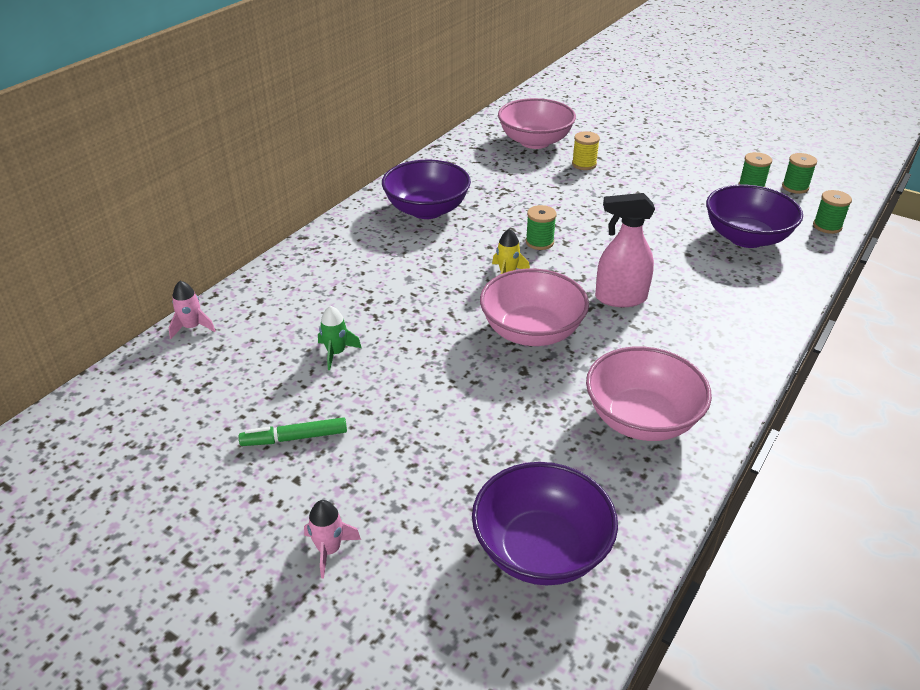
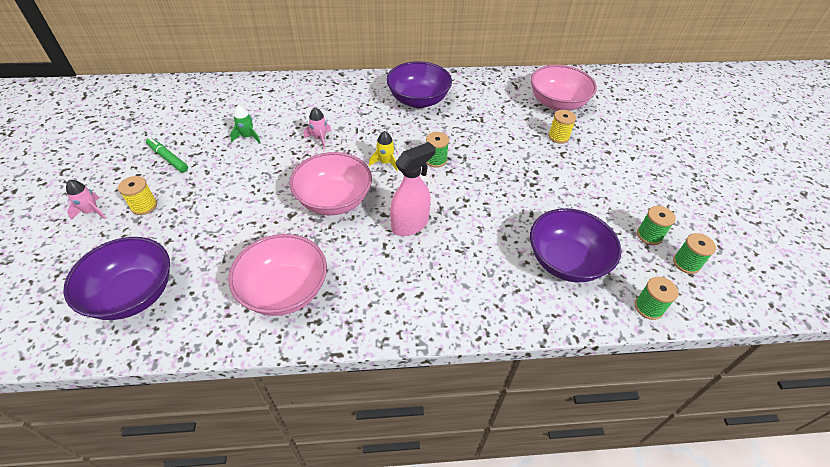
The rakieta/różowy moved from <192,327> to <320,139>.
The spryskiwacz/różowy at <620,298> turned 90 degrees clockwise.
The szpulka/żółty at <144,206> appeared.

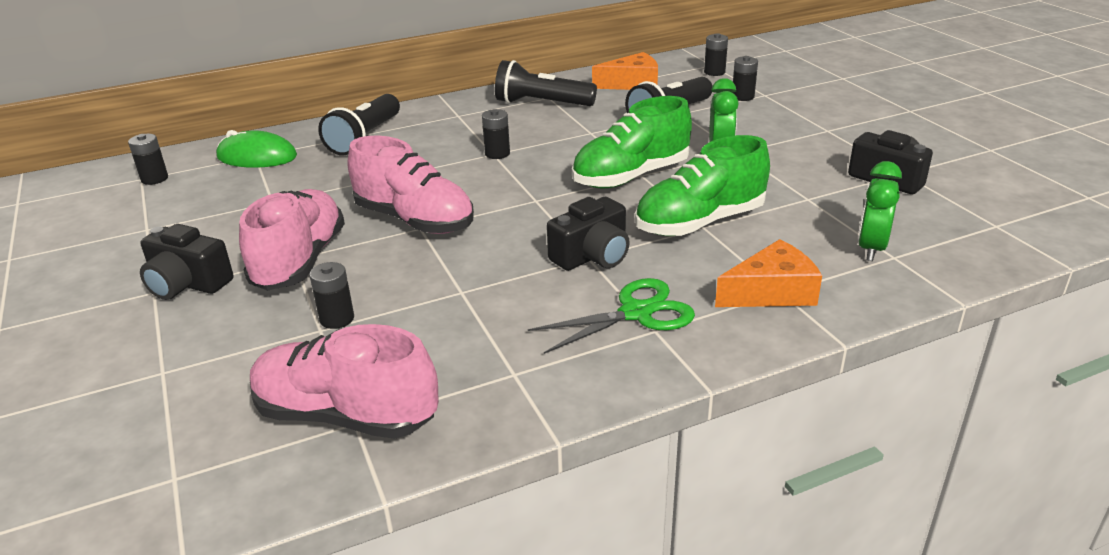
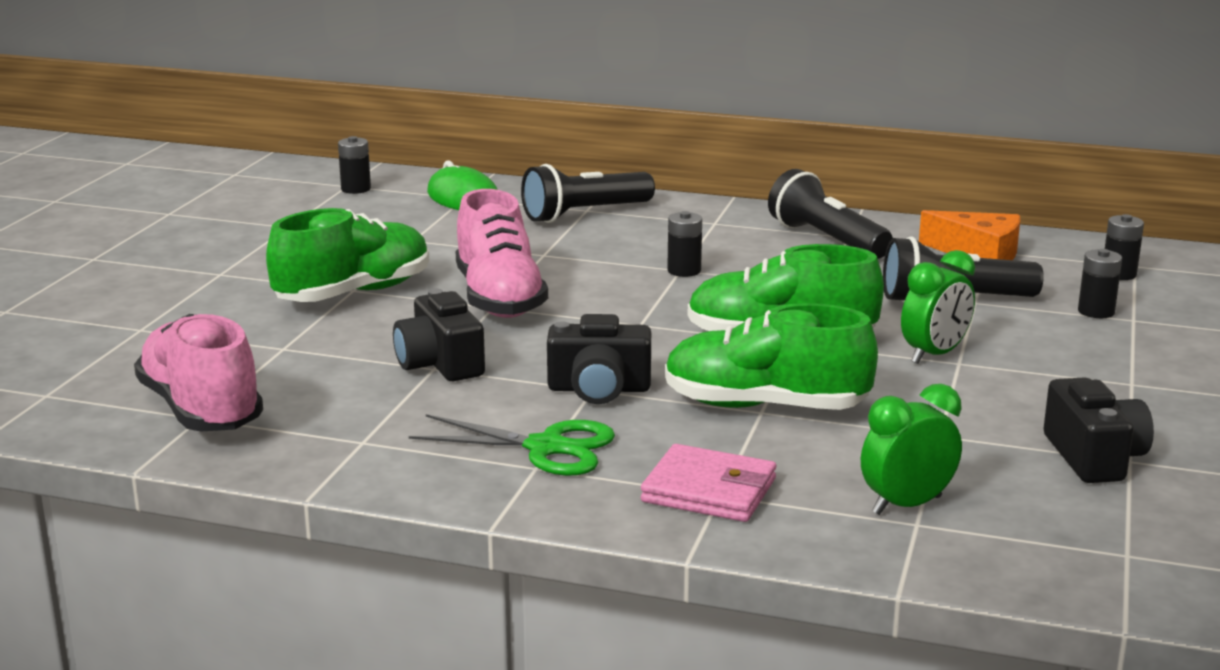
The aparat fotograficzny/czarny moved from <187,284> to <440,363>.
The but/różowy at <300,261> became the but/zielony at <354,293>.
The bateria/czarny at <337,319> disappeared.
The ser/pomarańczowy at <772,292> was replaced by the portfel/różowy at <709,490>.

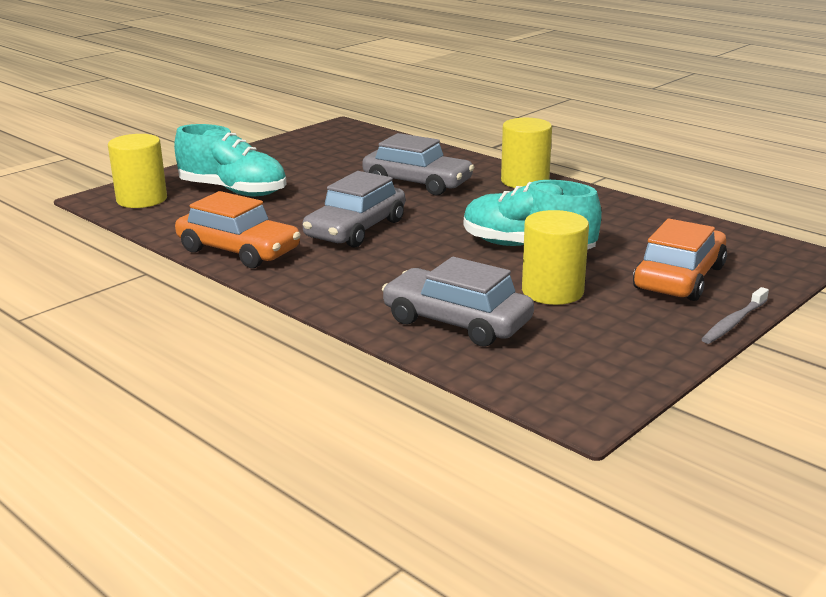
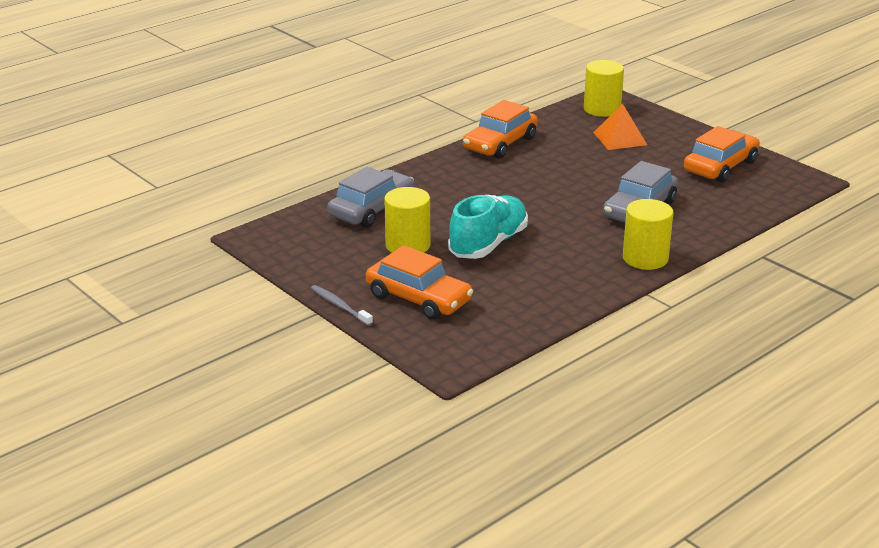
The but/turkusowy at <233,191> was replaced by the piramida/pomarańczowy at <620,138>.
The samochód/szary at <356,229> disappeared.
The samochód/pomarańczowy at <720,166> appeared.

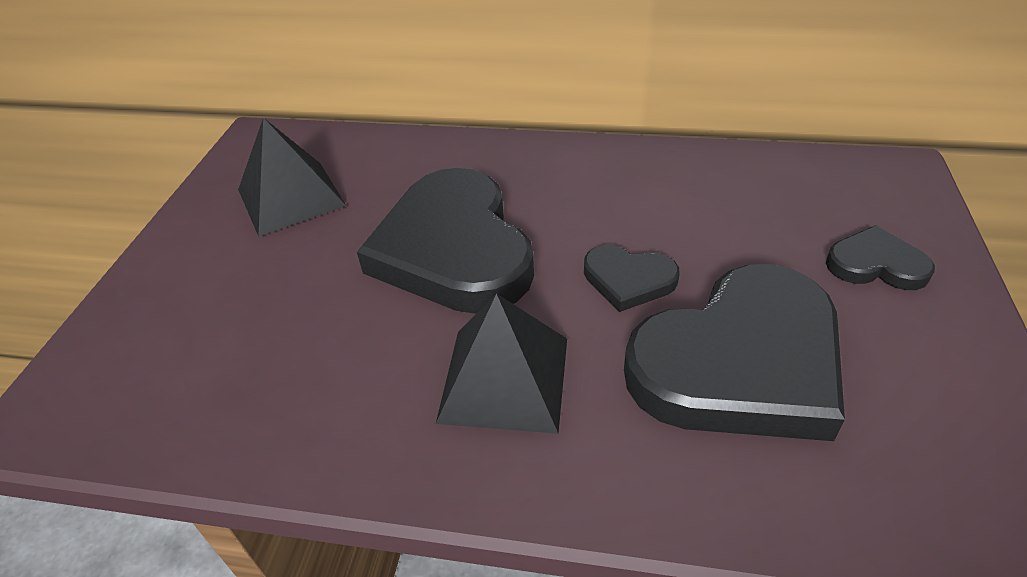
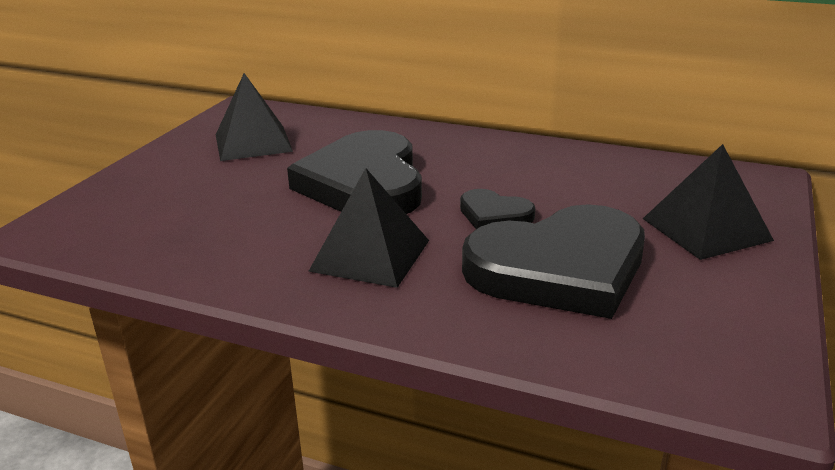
The serce/czarny at <876,264> was replaced by the piramida/czarny at <706,229>.

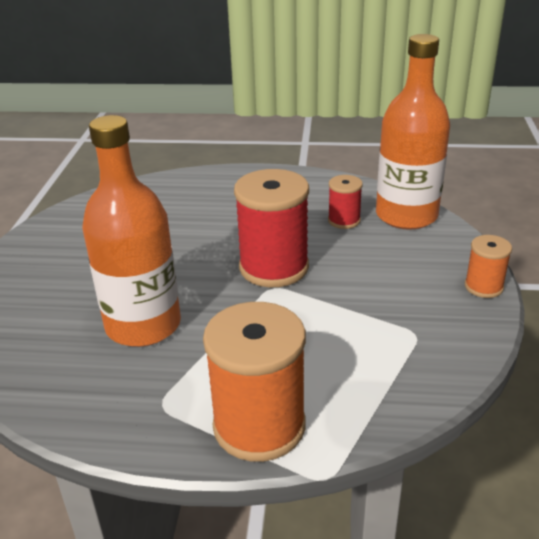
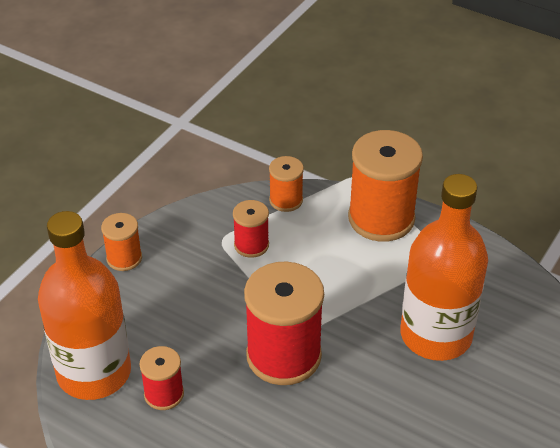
The szpulka/czerwony at <251,245> appeared.
The szpulka/pomarańczowy at <286,200> appeared.

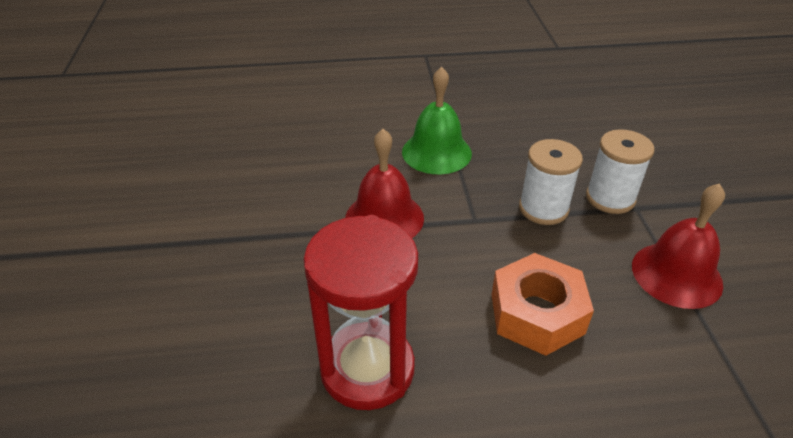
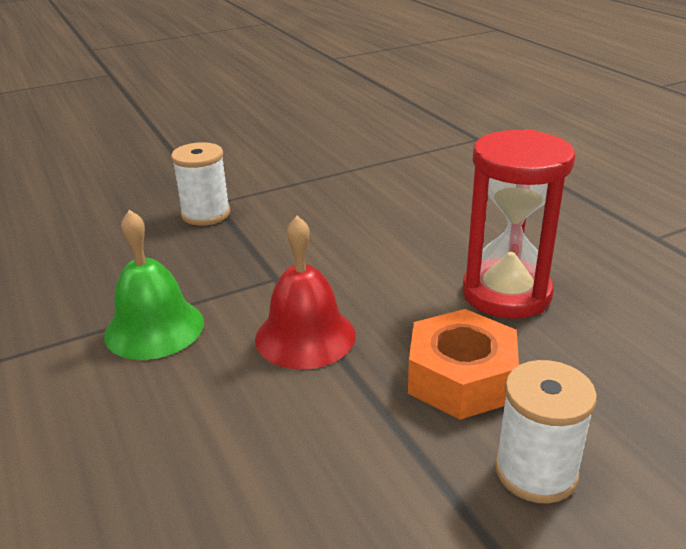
The nakrętka/pomarańczowy moved from <537,313> to <461,378>.
The szpulka/biały moved from <543,208> to <536,471>.
The dzwonek/czerwony at <676,274> disappeared.

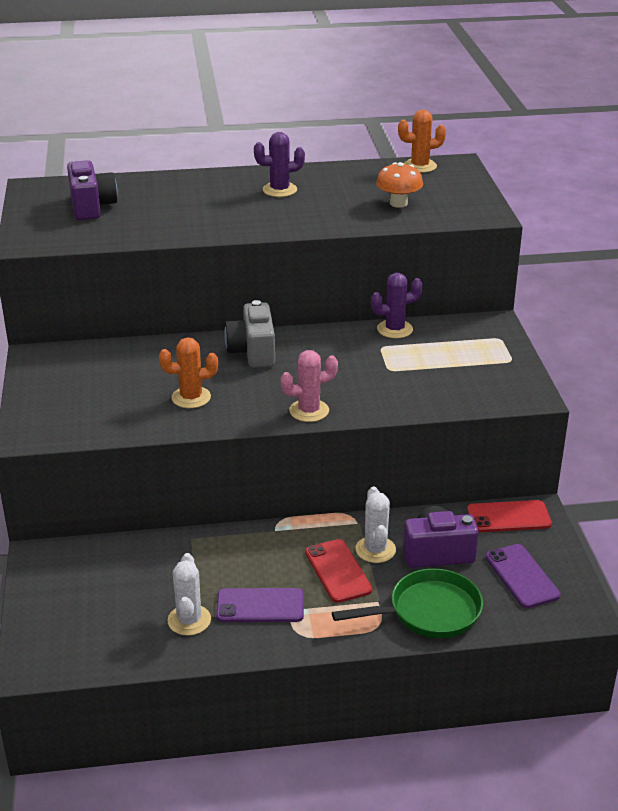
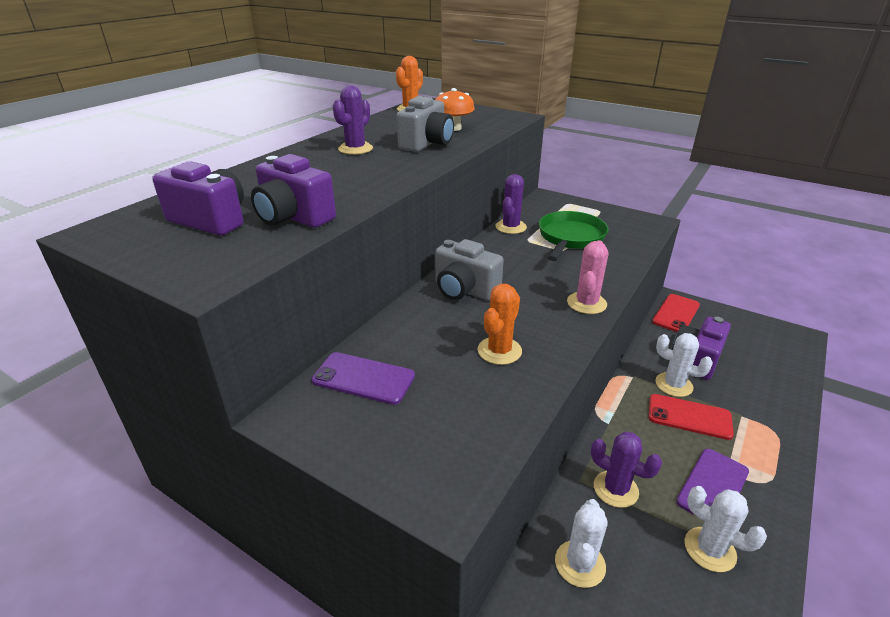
The patelnia/zielony moved from <429,612> to <570,238>.
The telefon/fioletowy moved from <522,576> to <363,378>.
The aparat fotograficzny/fioletowy at <293,217> appeared.
The aparat fotograficzny/szary at <427,144> appeared.
The kaktus/biały at <580,564> appeared.
The kaktus/fioletowy at <615,489> appeared.

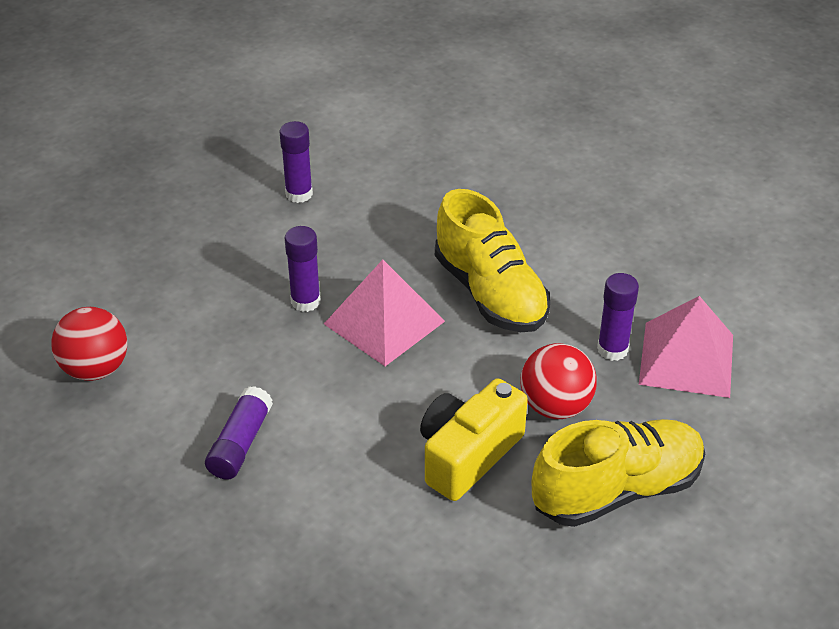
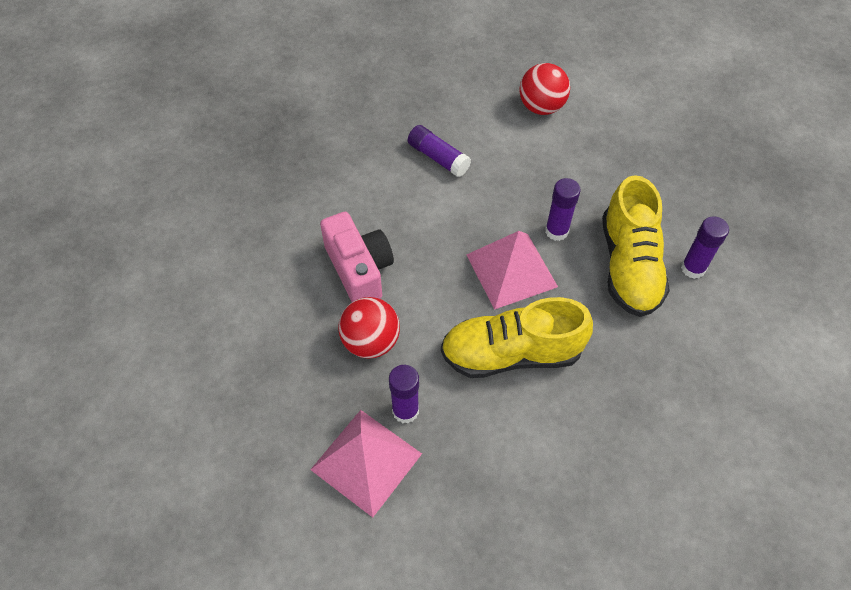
The aparat fotograficzny/żółty at <468,455> became the aparat fotograficzny/różowy at <359,269>.
The but/żółty moved from <617,490> to <629,266>.

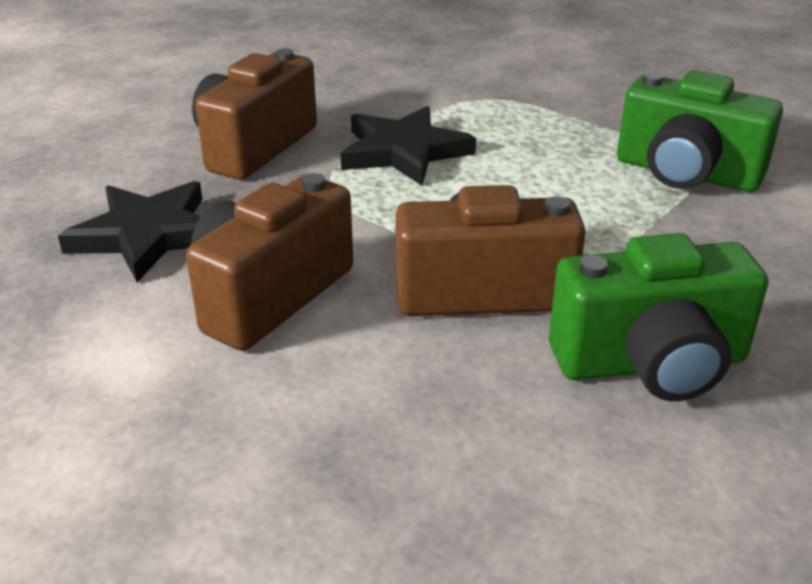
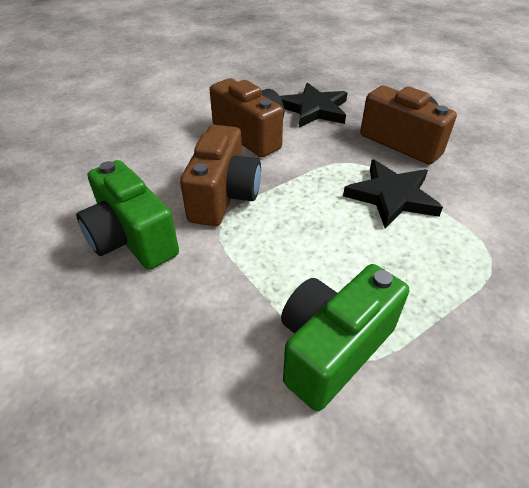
The aparat fotograficzny/zielony at <651,364> turned 45 degrees counterclockwise.

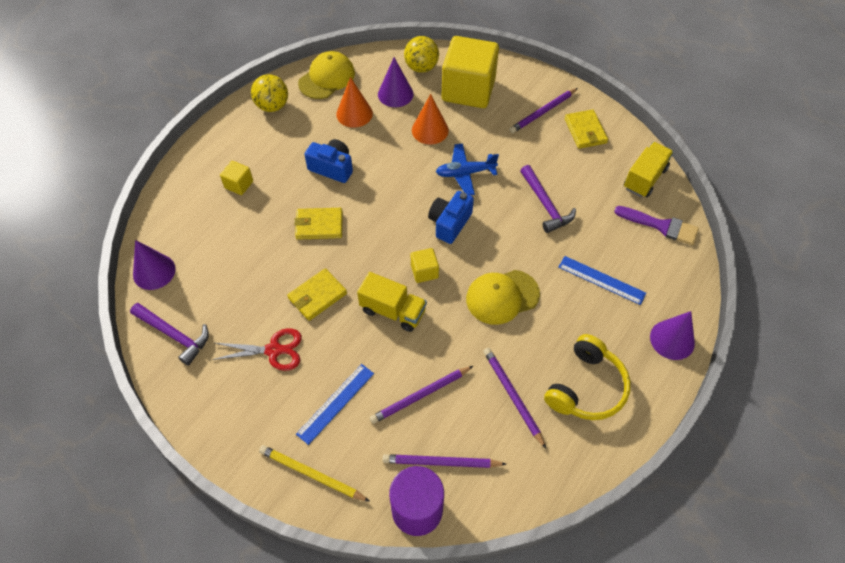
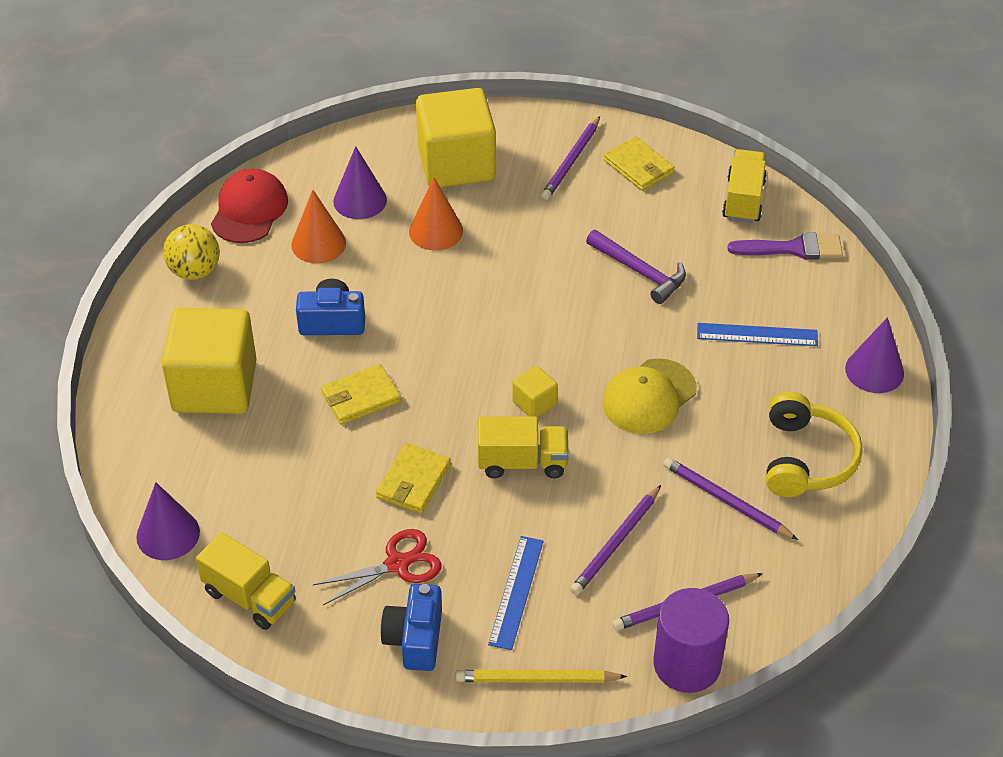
The młotek/fioletowy at <174,335> was replaced by the ciężarówka/żółty at <250,597>.
The sześcian/żółty at <239,185> changed to 2.33 times the size.
The czapka/żółty at <327,78> became the czapka/czerwony at <249,210>.
The piłka/żółty at <421,67> disappeared.
The aparat fotograficzny/niebieski moved from <449,223> to <415,639>.
The samolot/niebieski at <465,173> disappeared.

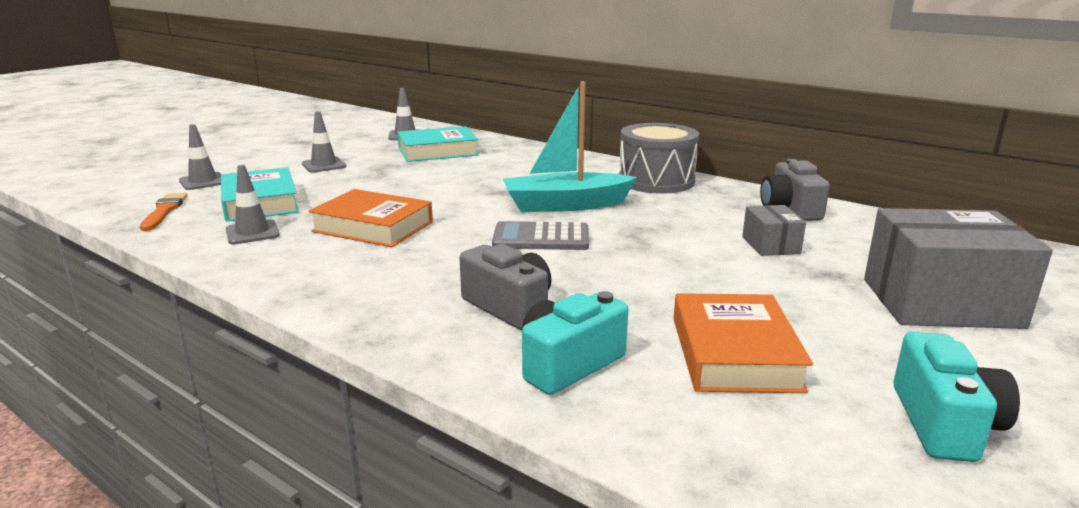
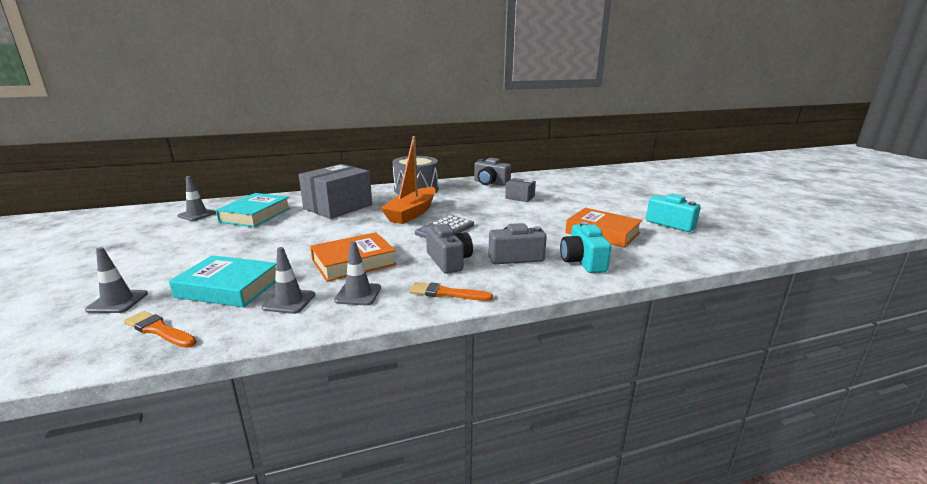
The pachołek/szary moved from <324,165> to <358,294>.
The łódka/turkusowy at <566,205> became the łódka/pomarańczowy at <412,213>.
The pudełko/szary moved from <940,303> to <338,207>.
The pędzel/pomarańczowy at <446,293> appeared.
The aparat fotograficzny/szary at <449,261> appeared.

